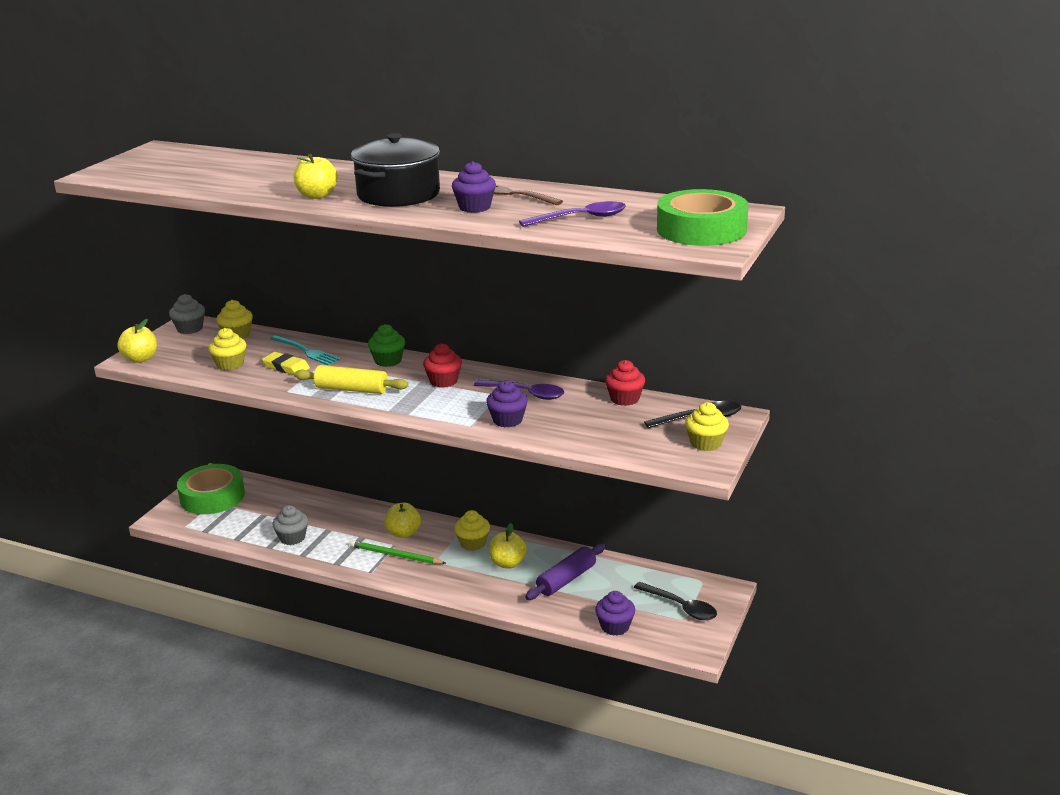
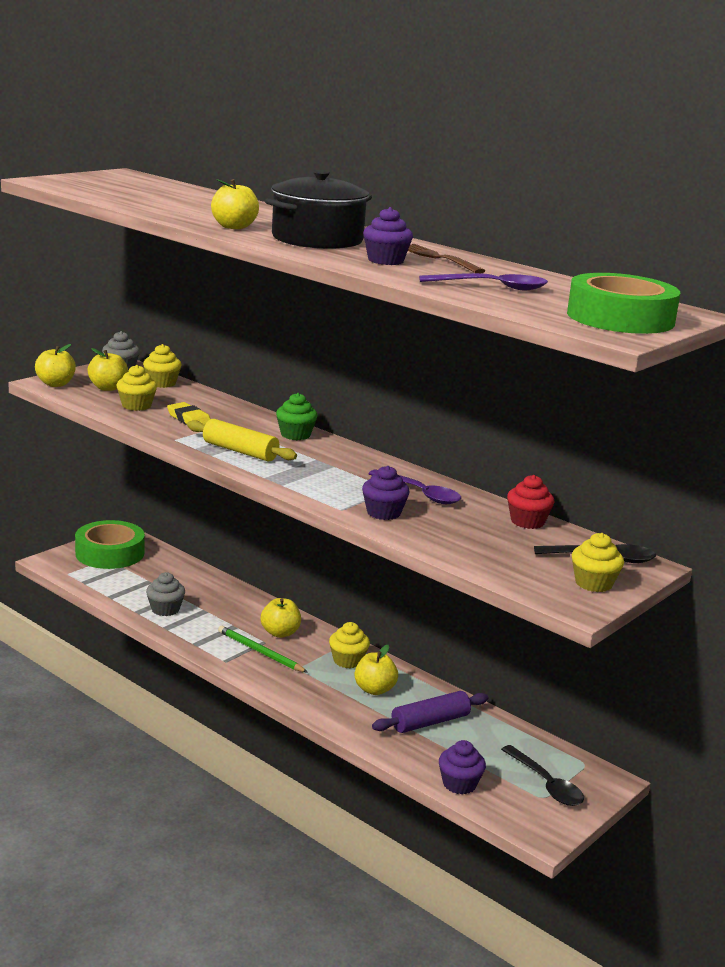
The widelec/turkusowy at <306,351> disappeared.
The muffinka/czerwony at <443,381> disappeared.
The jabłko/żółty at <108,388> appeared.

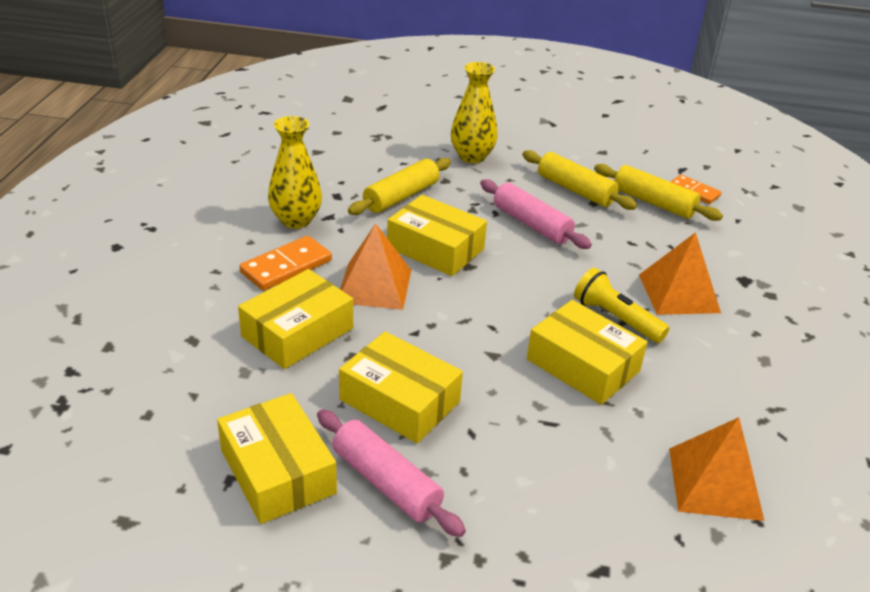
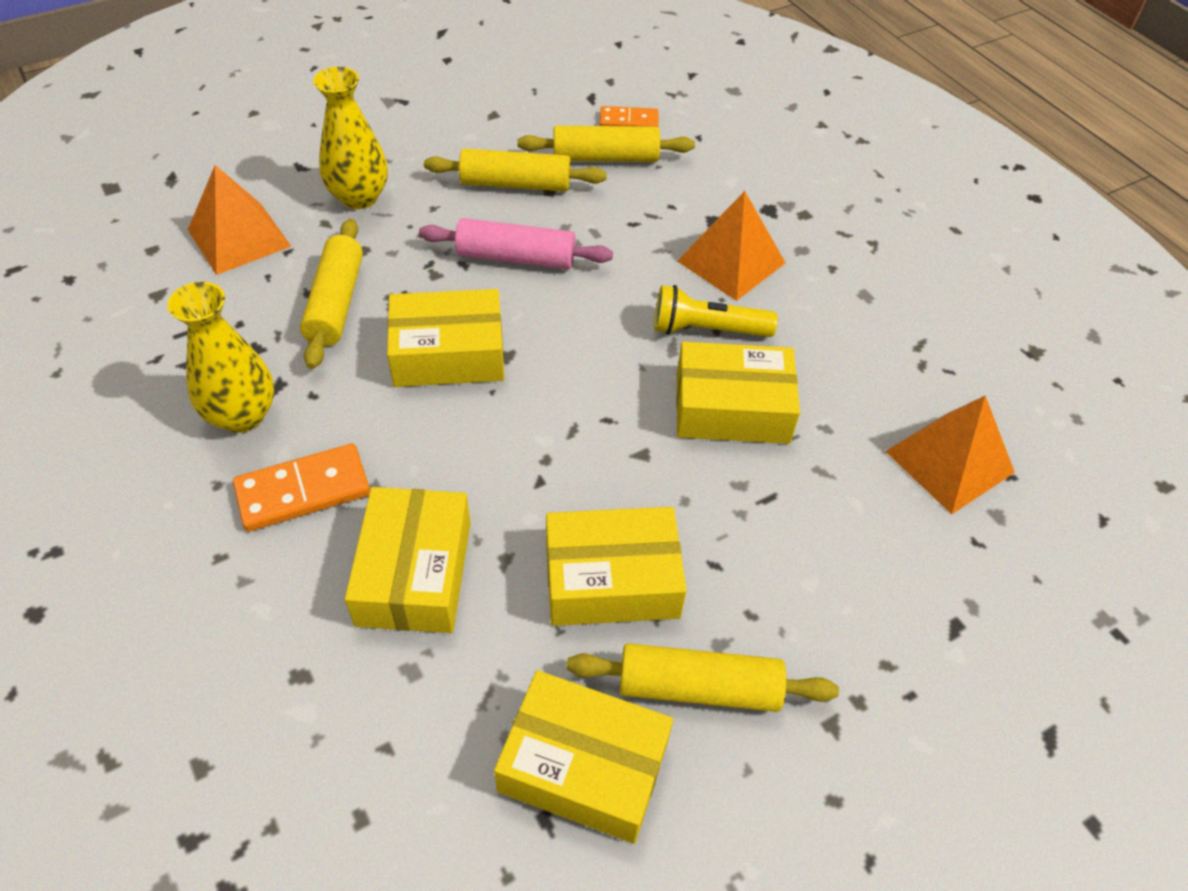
The kostka domina/pomarańczowy at <286,266> turned 60 degrees clockwise.
The wałek do ciasta/różowy at <386,482> became the wałek do ciasta/żółty at <698,687>.
The piramida/pomarańczowy moved from <374,286> to <239,238>.

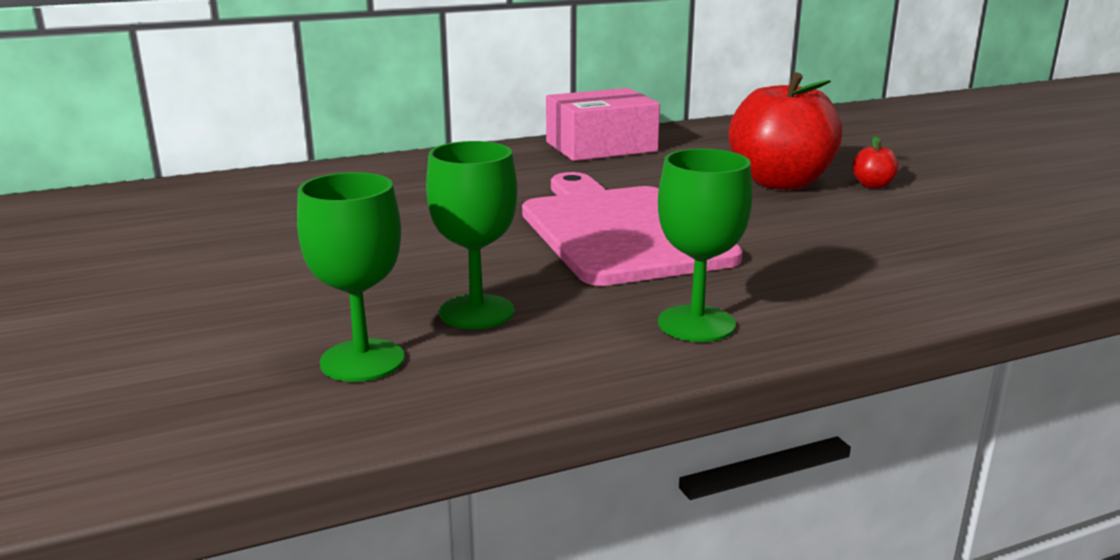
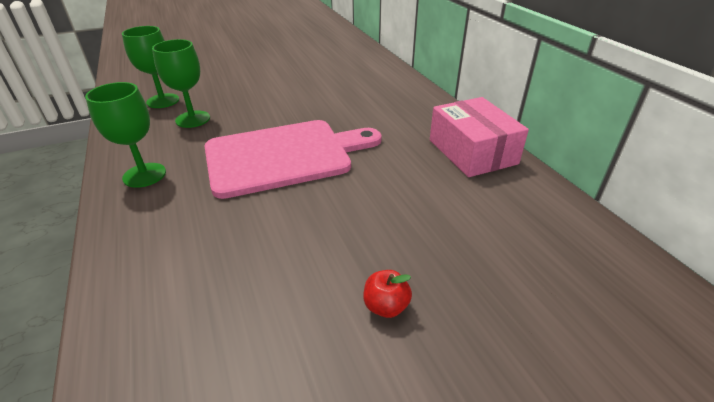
The jabłko/czerwony at <780,182> disappeared.

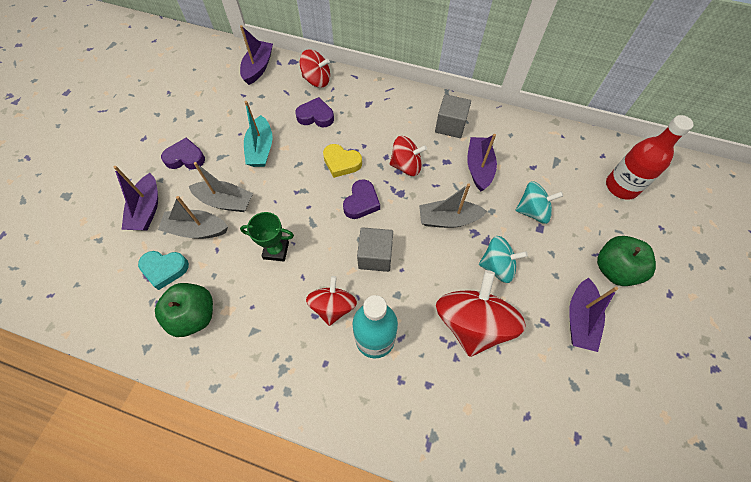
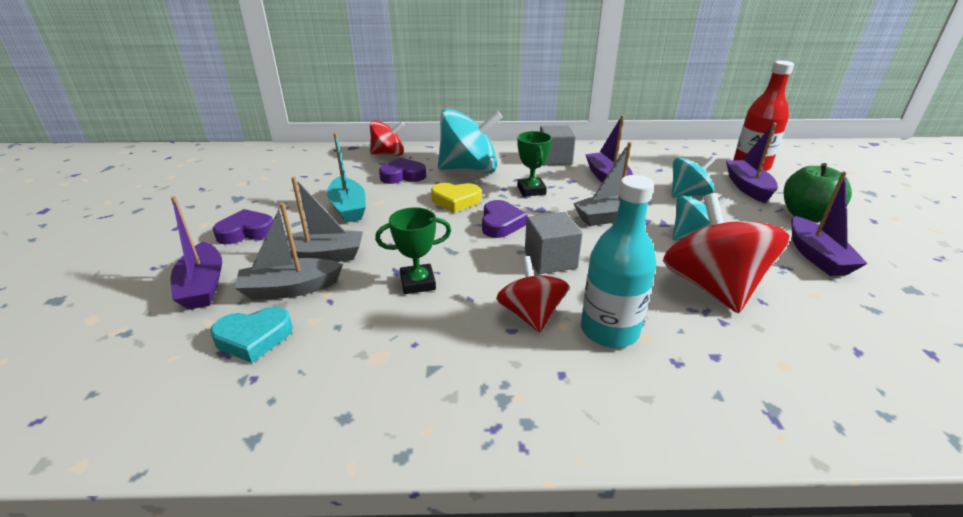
The jabłko/zielony at <194,315> disappeared.
The łódka/fioletowy moved from <258,68> to <748,187>.
The bączek/czerwony at <406,166> was replaced by the puchar/zielony at <531,190>.
The bączek/turkusowy at <469,169> appeared.

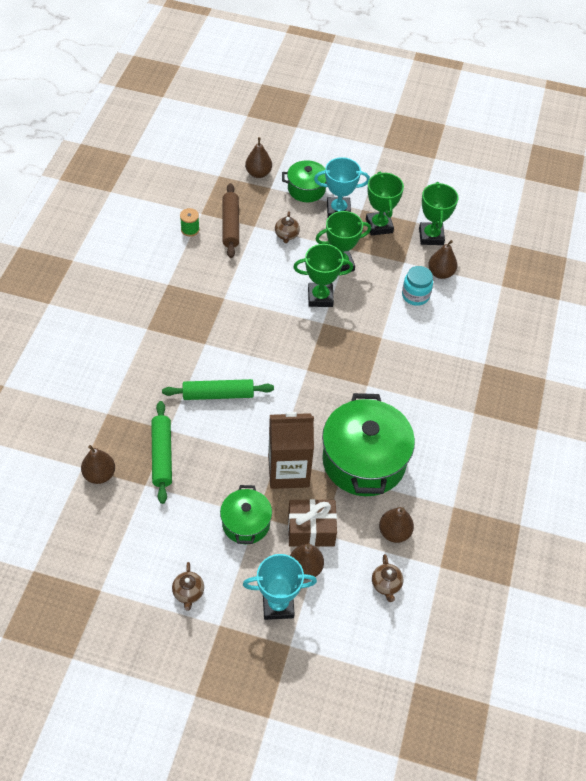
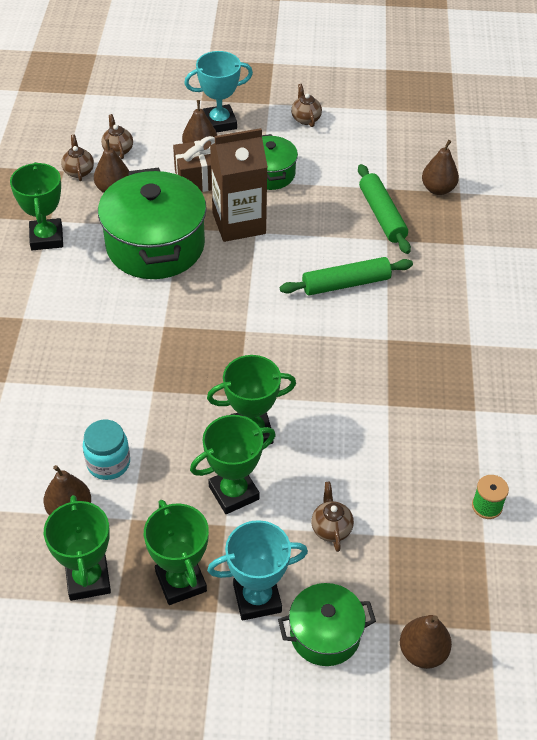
The wałek do ciasta/brązowy at <230,225> disappeared.
The puchar/zielony at <46,238> appeared.
The imbryk/brązowy at <78,171> appeared.

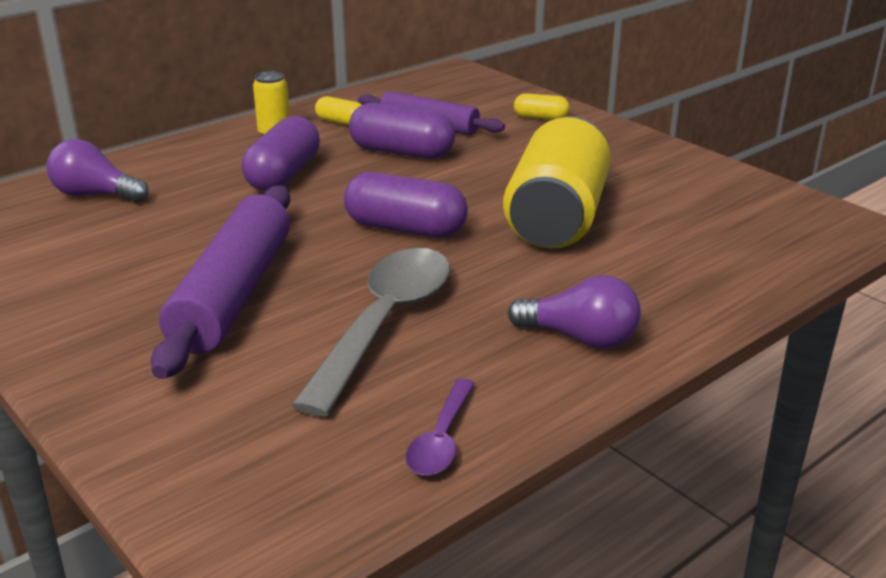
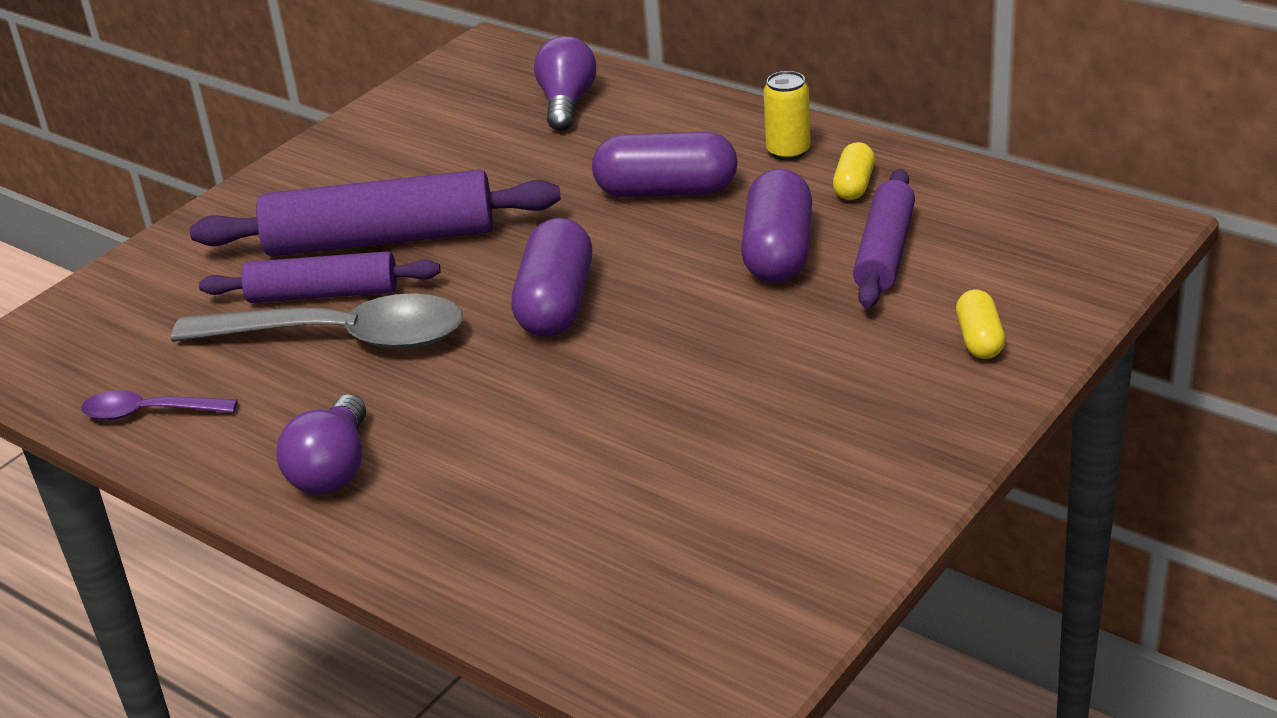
The puszka/żółty at <557,218> disappeared.
The wałek do ciasta/fioletowy at <323,294> appeared.

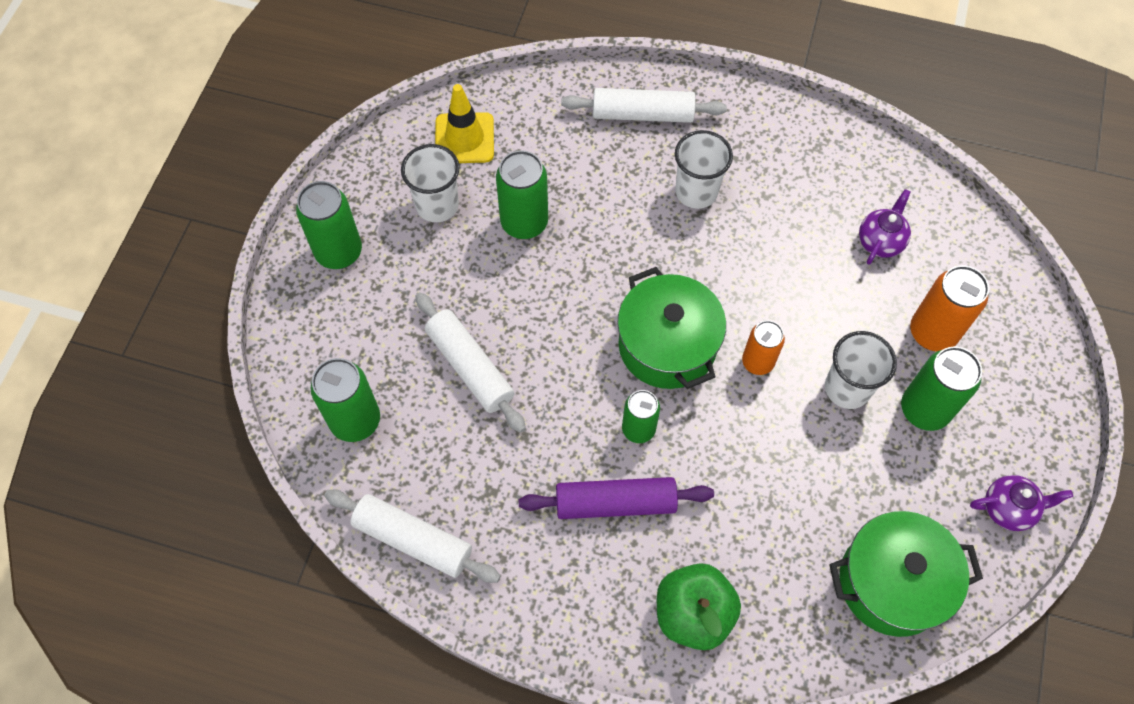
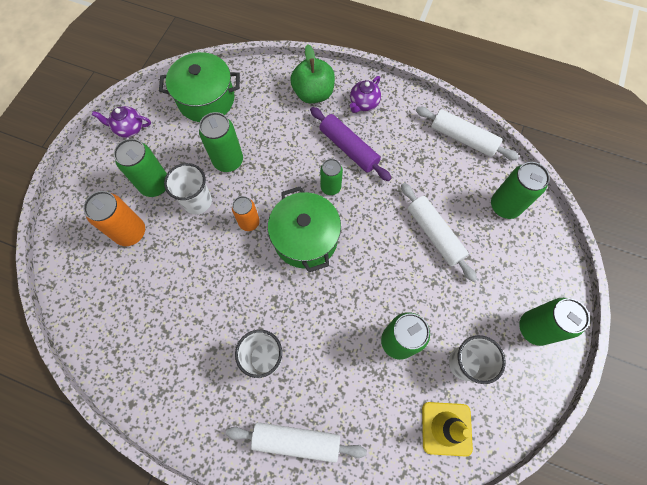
The wałek do ciasta/fioletowy at <615,503> turned 45 degrees clockwise.
The imbryk/fioletowy moved from <880,241> to <364,104>.
The puszka/zielony at <228,161> appeared.

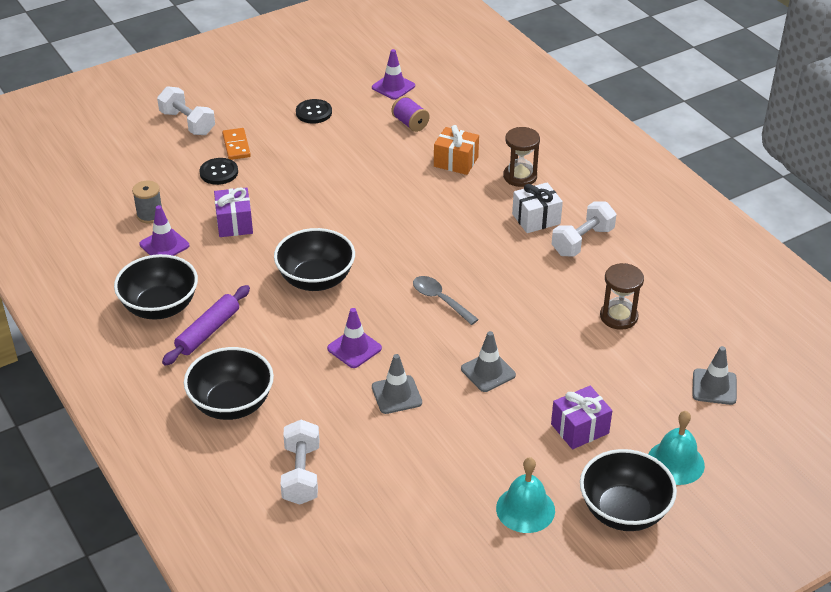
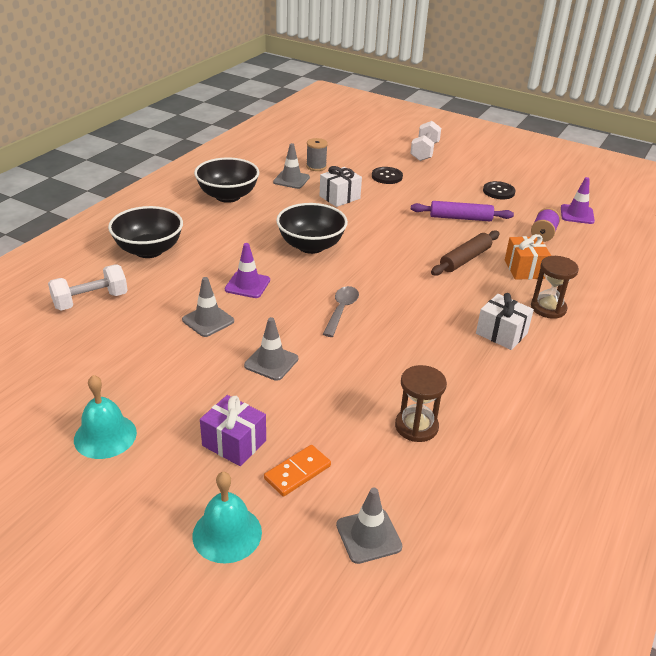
The pachołek/fioletowy at <164,245> became the pachołek/szary at <291,180>.
The wałek do ciasta/fioletowy moved from <208,331> to <460,218>.
The prezent/fioletowy at <234,223> became the prezent/biały at <339,197>.
The kostka domina/pomarańczowy moved from <236,146> to <297,472>.
The hantel/biały at <582,241> disappeared.
The miska/czarny at <623,511> disappeared.
The wałek do ciasta/brązowy at <465,259> appeared.

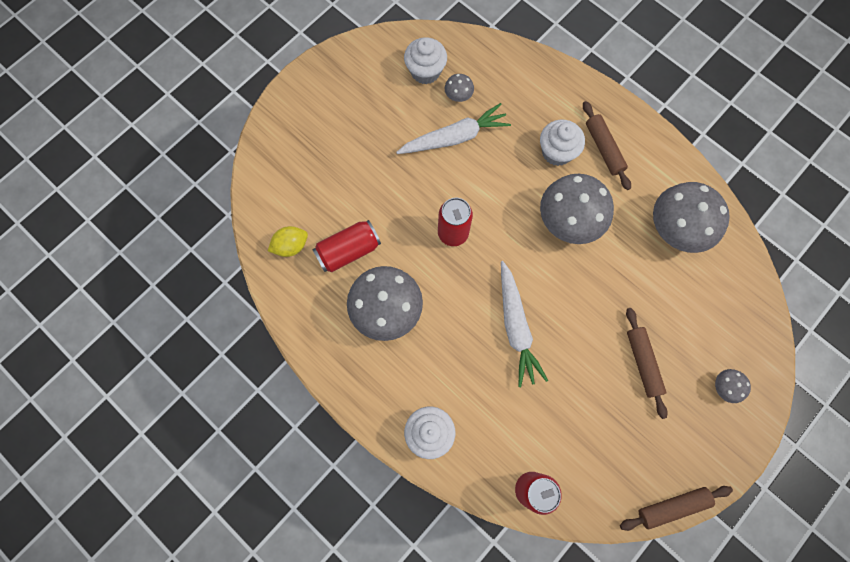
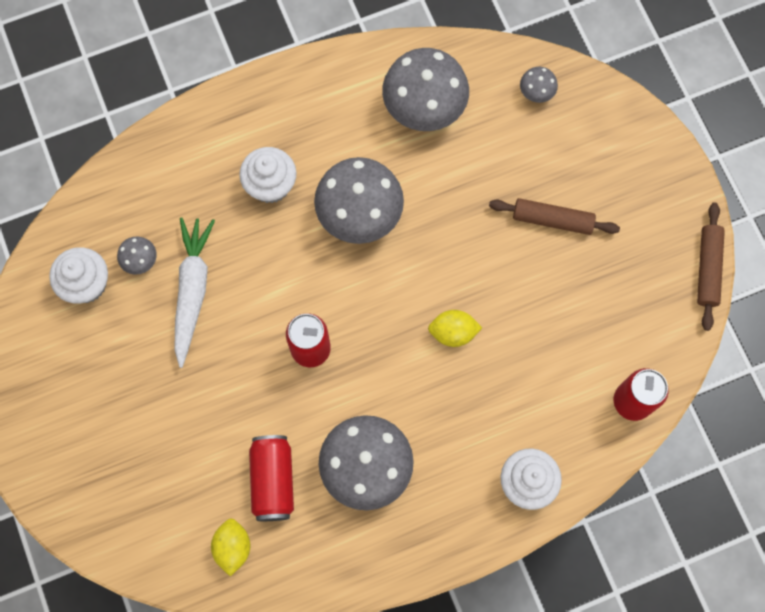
The marchewka/biały at <516,327> was replaced by the cytryna/żółty at <453,332>.
The wałek do ciasta/brązowy at <604,148> disappeared.
The grzyb/szary moved from <724,387> to <536,92>.

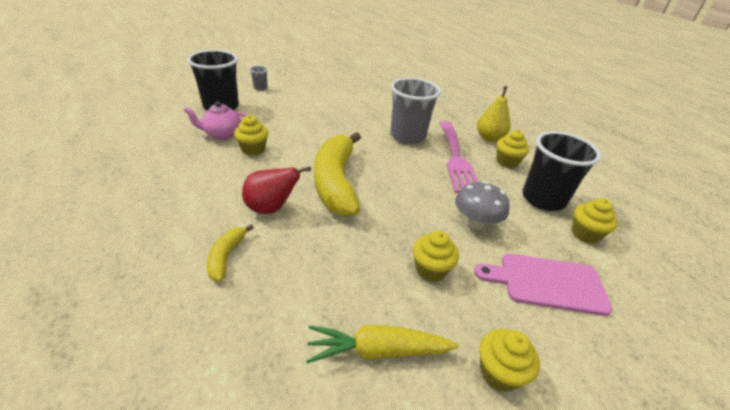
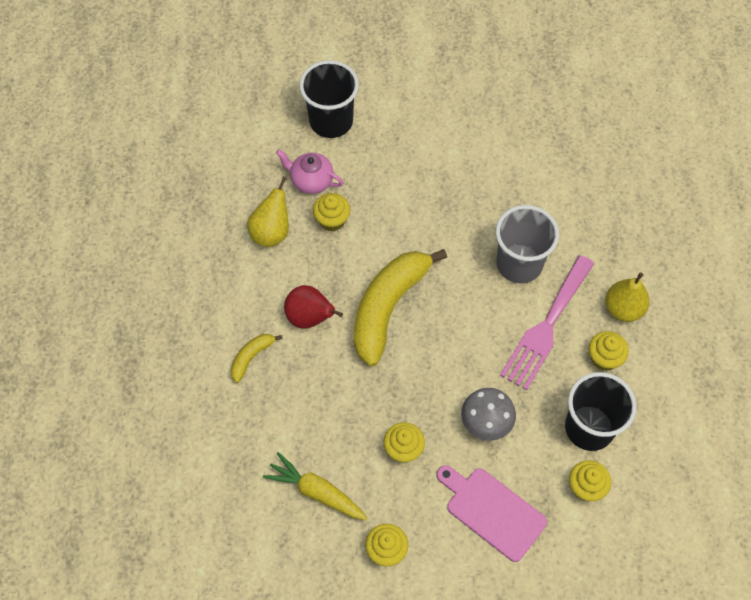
The szklanka/szary at <260,87> disappeared.
The gruszka/żółty at <271,232> appeared.

